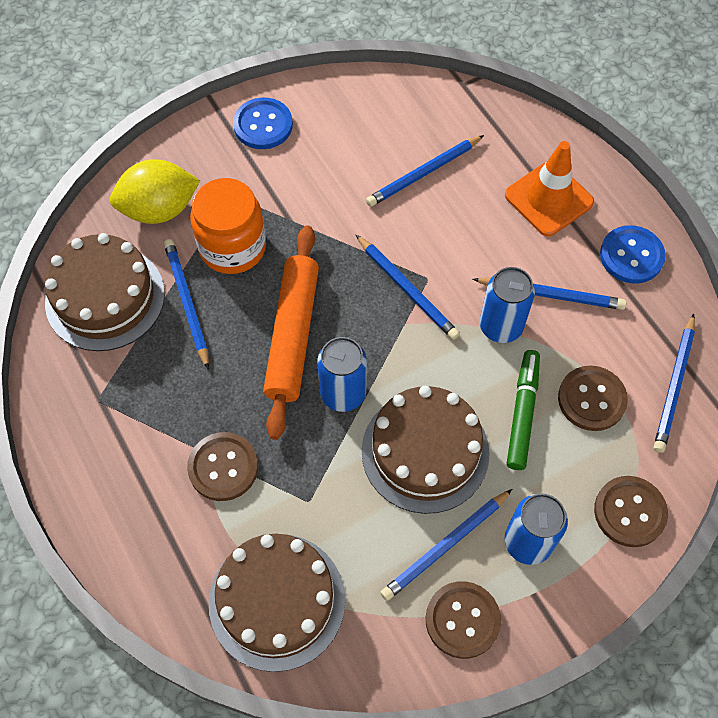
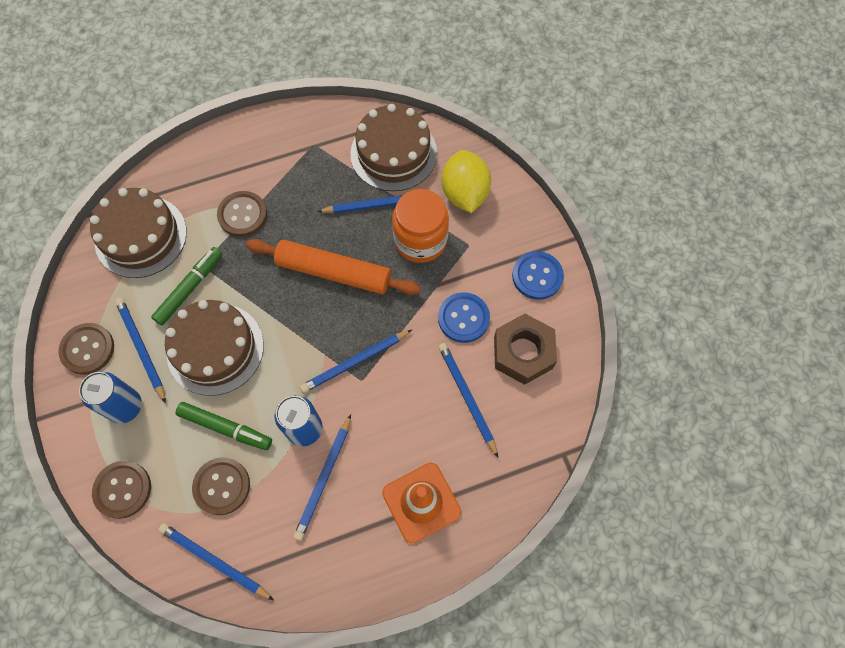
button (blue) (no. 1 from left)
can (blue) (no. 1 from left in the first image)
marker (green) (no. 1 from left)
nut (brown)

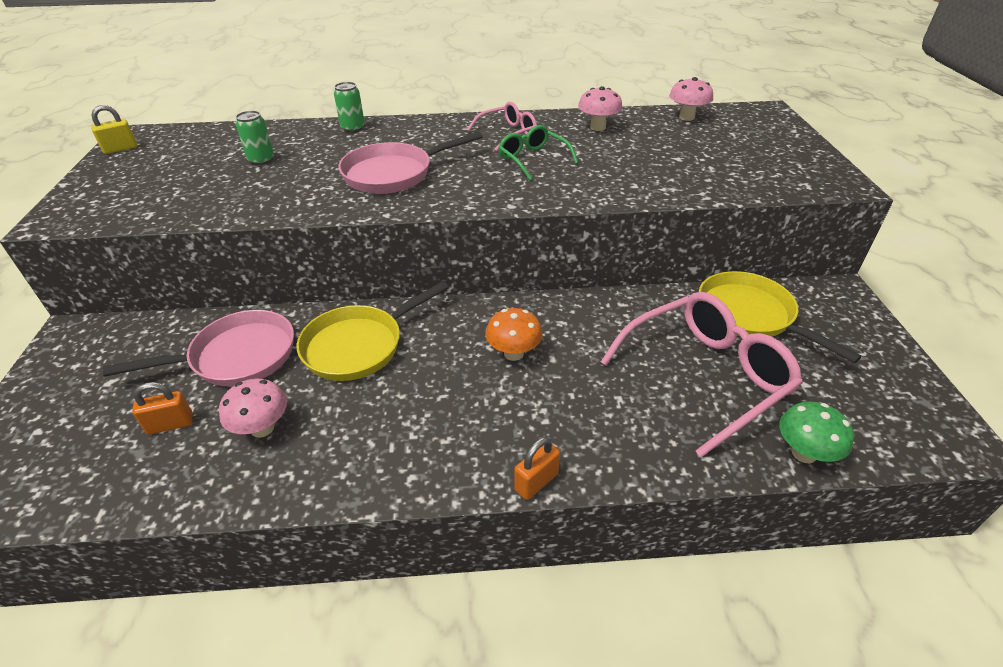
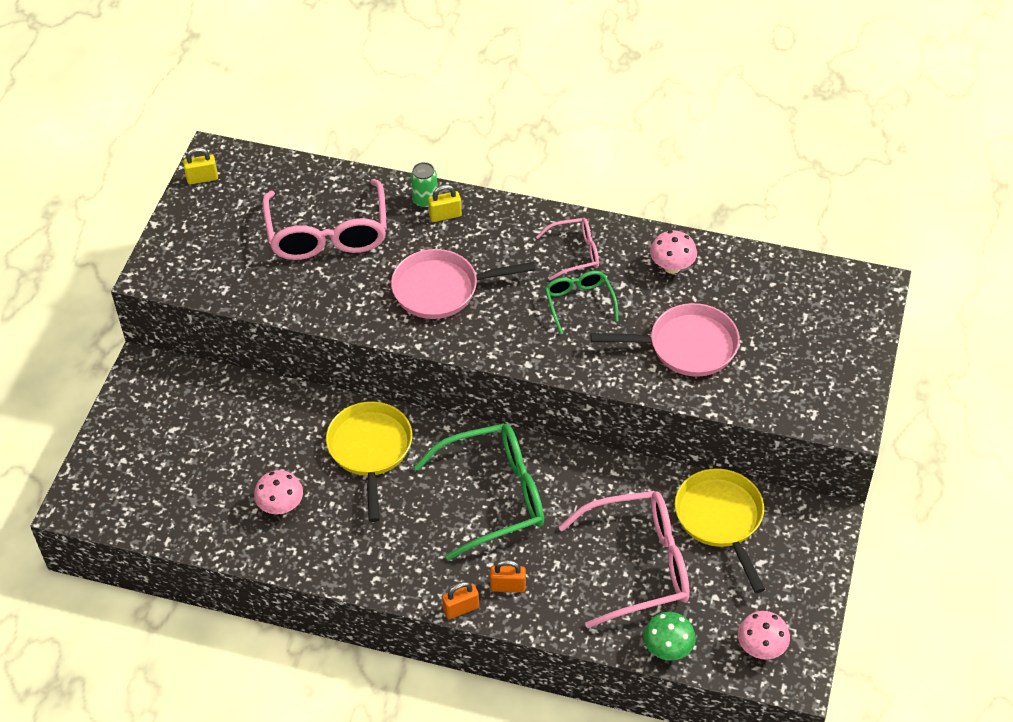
mushroom (pink) (no. 3 from left)
glasses (pink) (no. 1 from left)
pan (yellow) (no. 1 from left)
glasses (green) (no. 1 from left)
pan (pink) (no. 2 from left)
padlock (orange) (no. 2 from left)
padlock (yellow) (no. 2 from left)

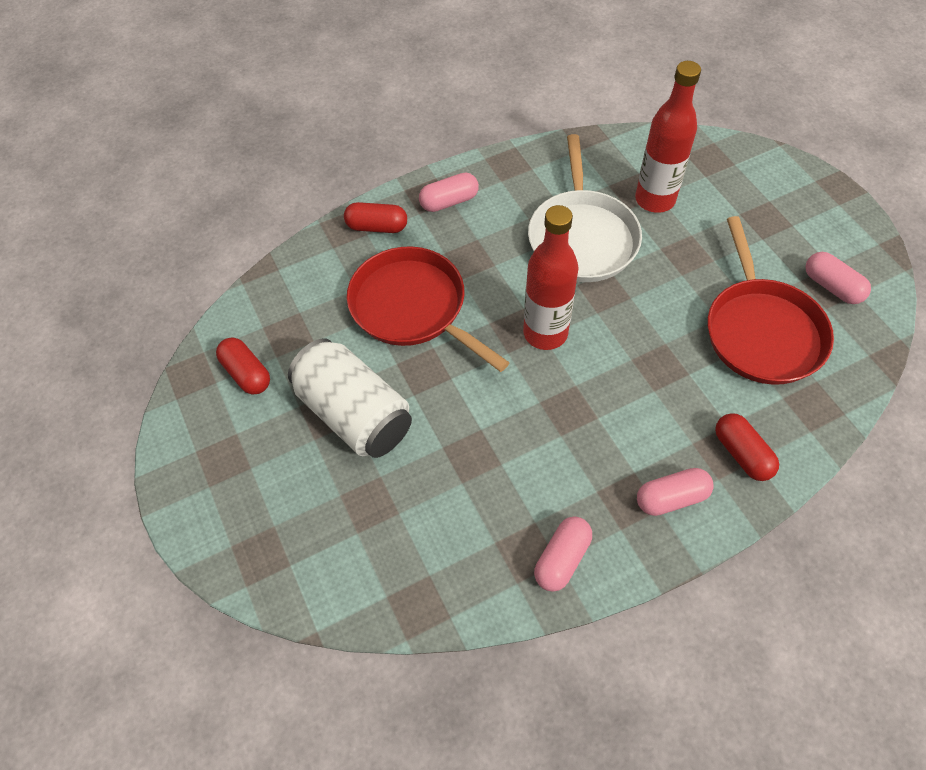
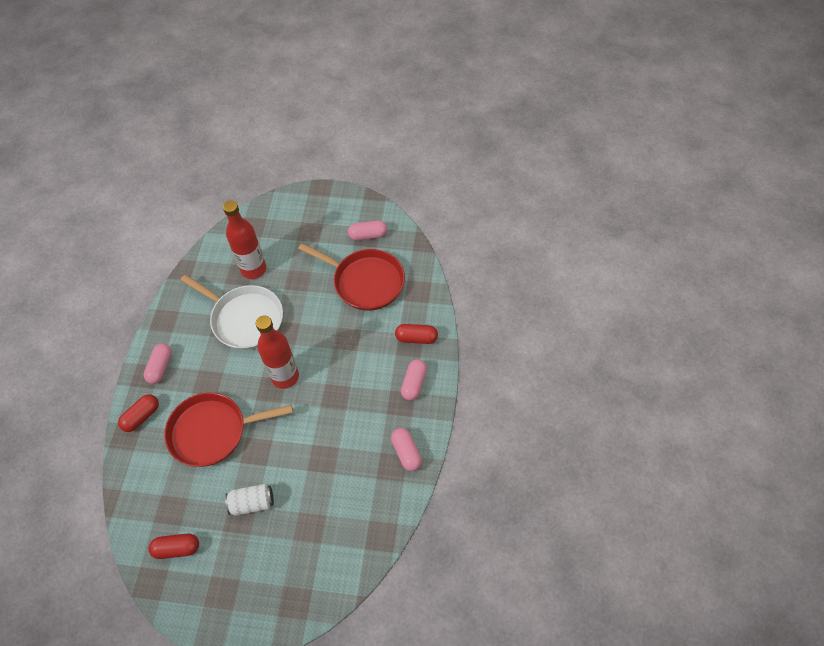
can (white)

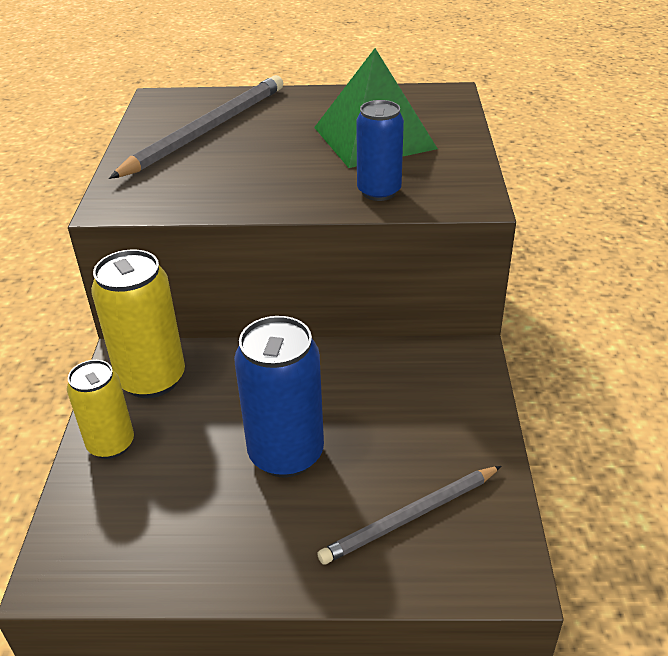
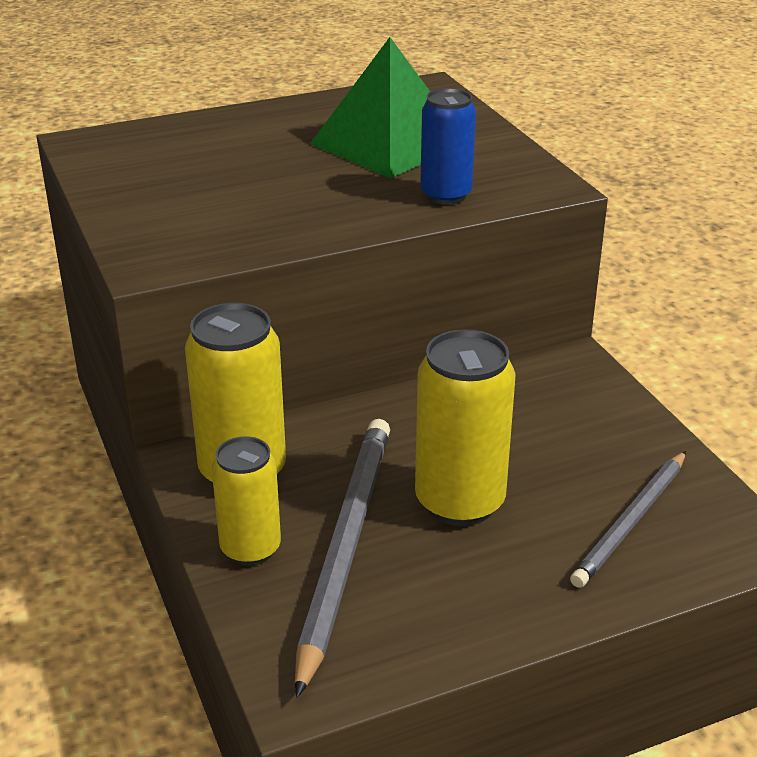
pencil (grey) (no. 1 from left)
can (yellow) (no. 3 from left)

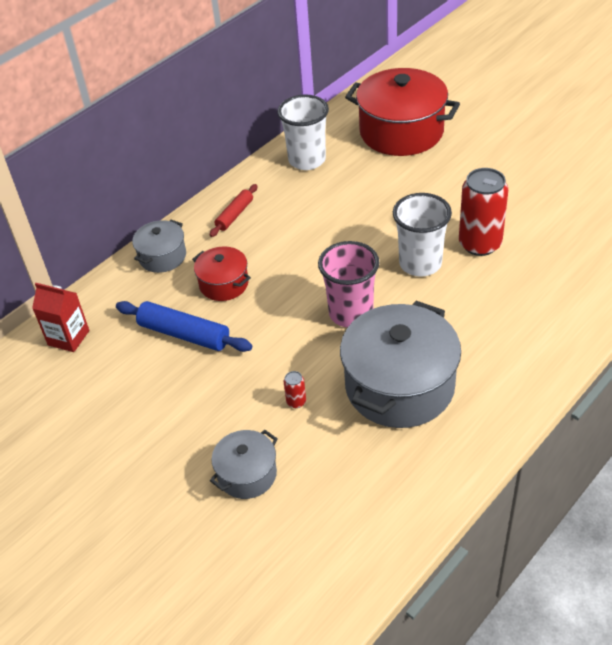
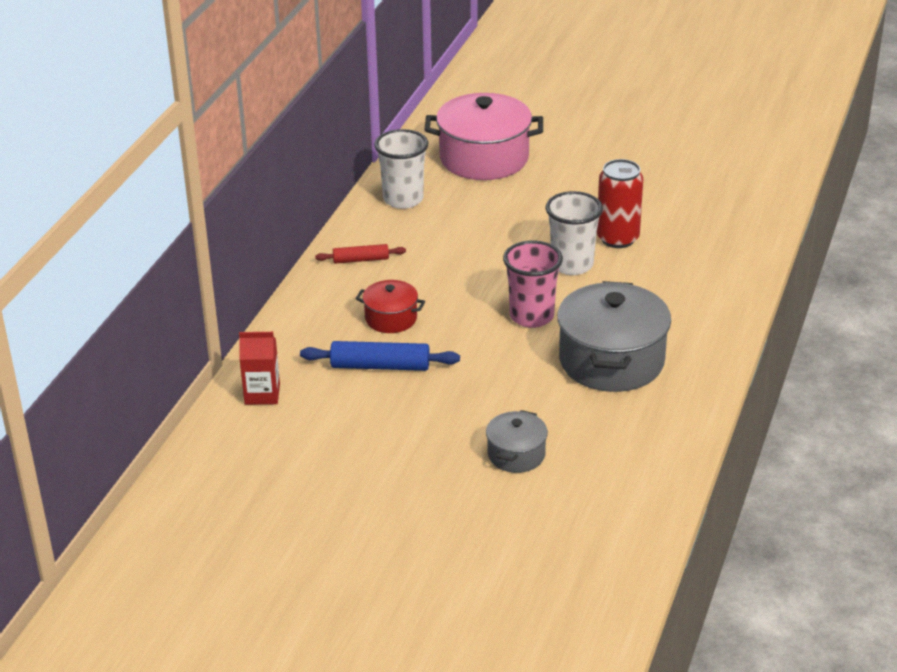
pot (pink)
rolling pin (red)
pot (grey) (no. 1 from left in the first image)
can (red) (no. 1 from left in the first image)

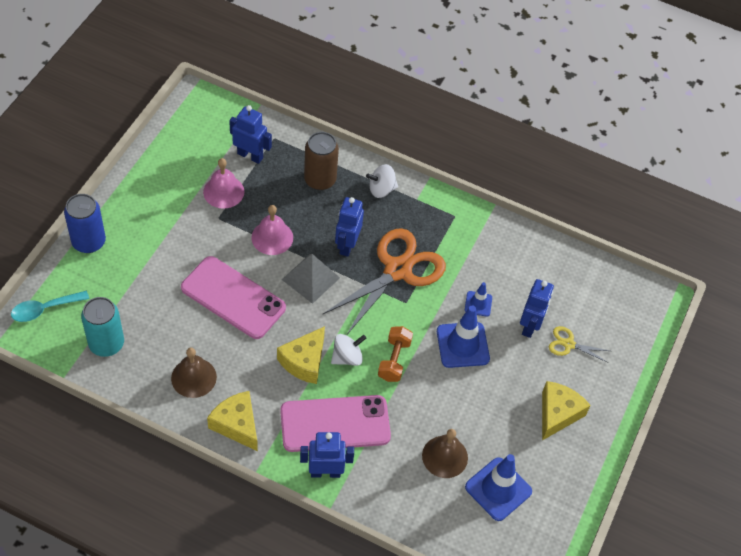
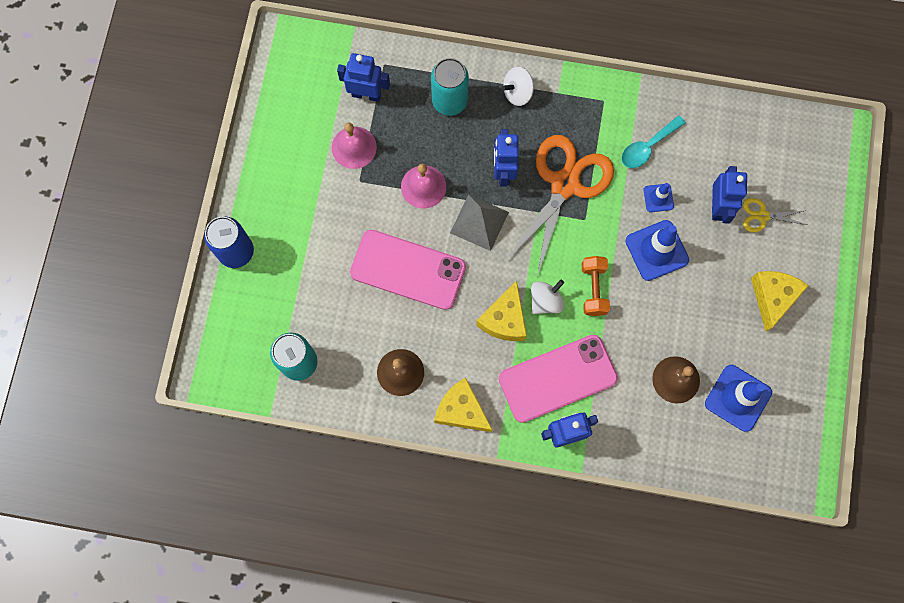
can (turquoise) (no. 2 from left)
spoon (turquoise)

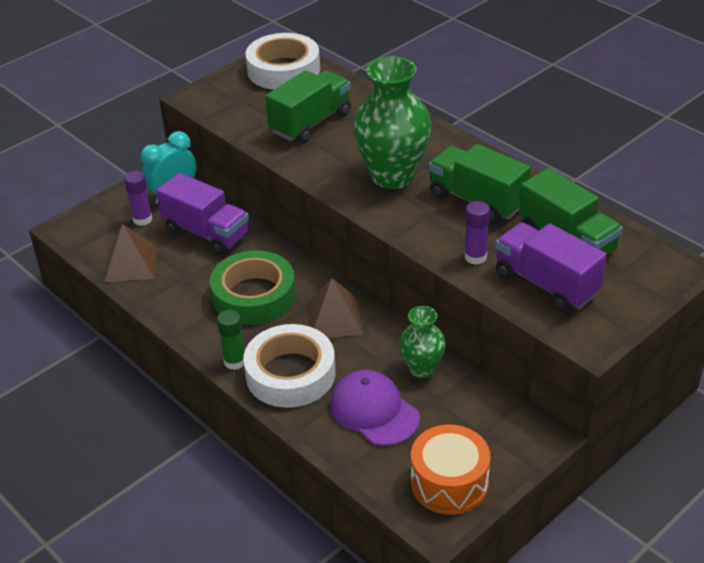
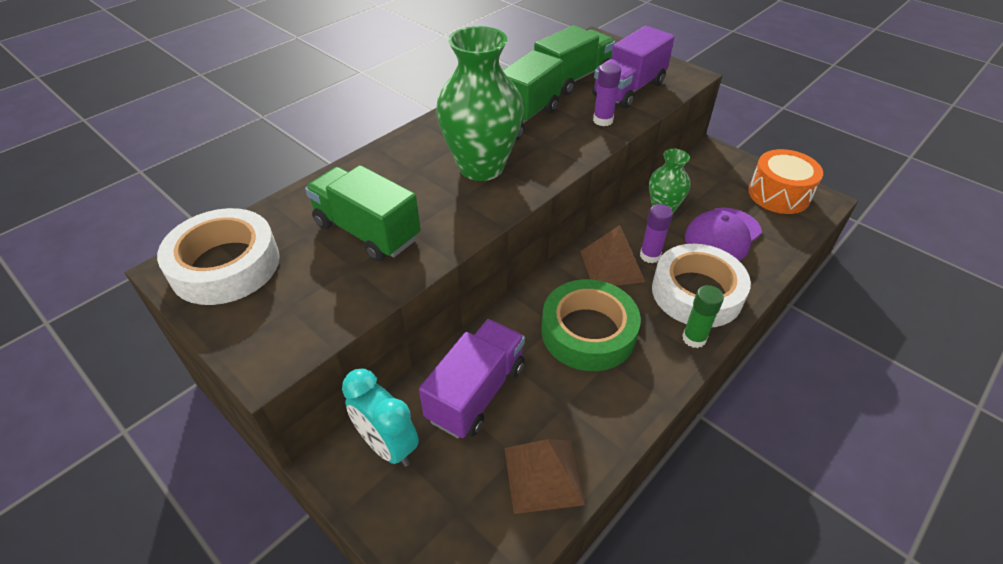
glue stick (purple) (no. 2 from left)

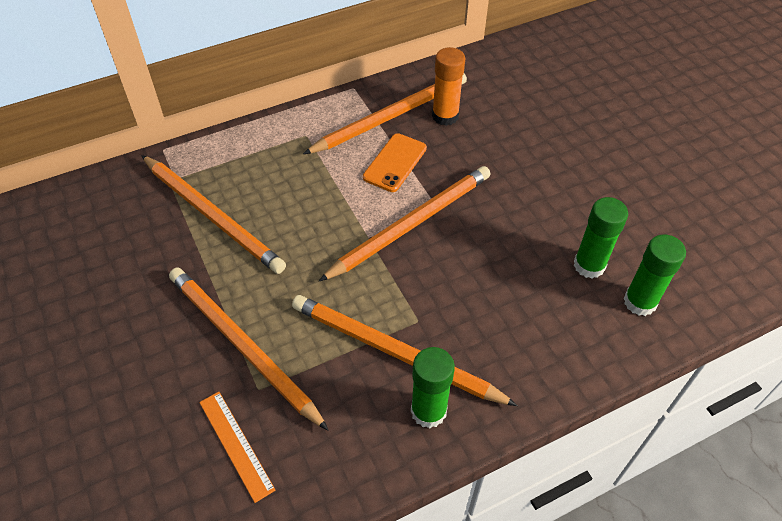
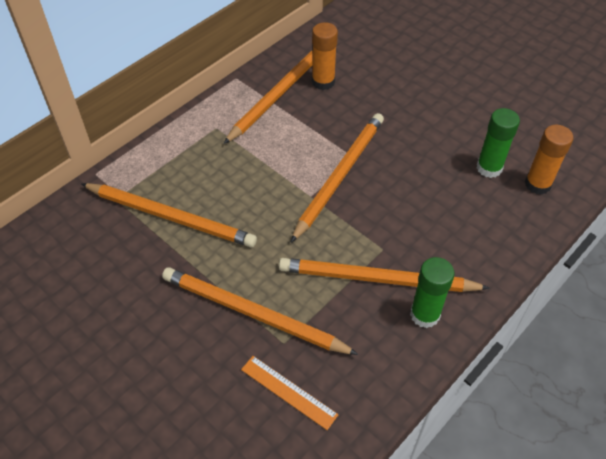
phone (orange)
glue stick (orange) (no. 2 from left)

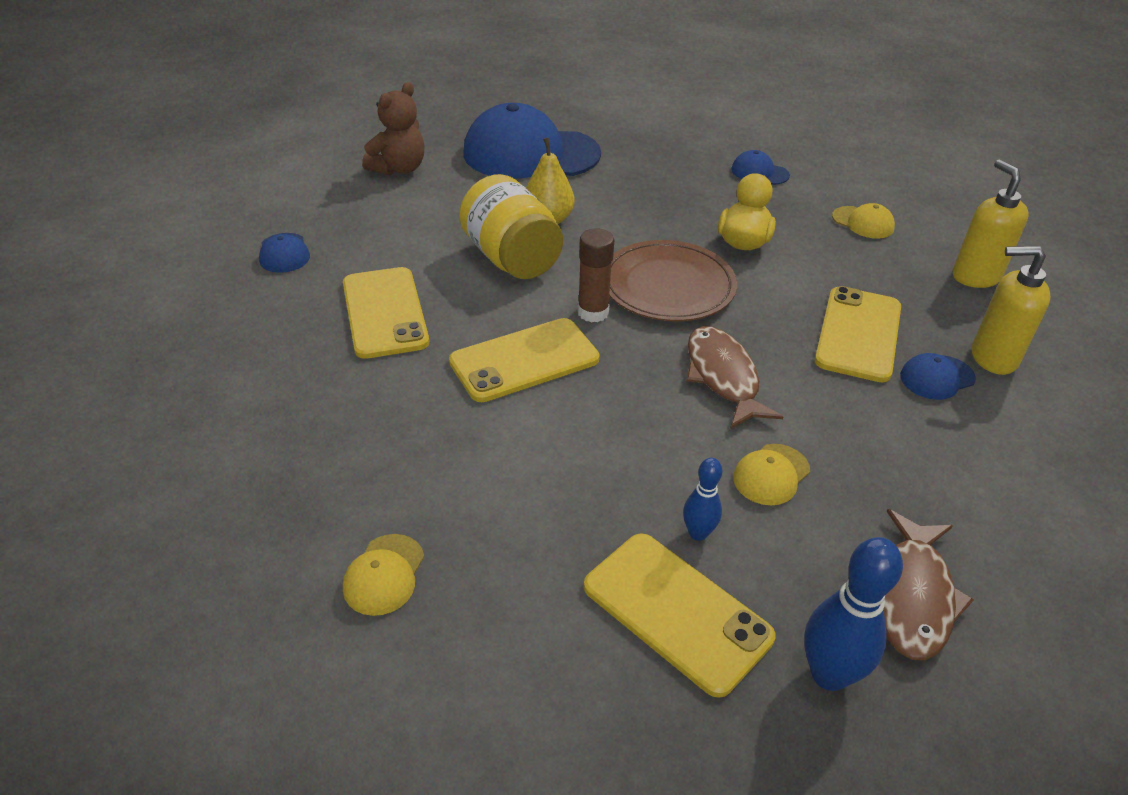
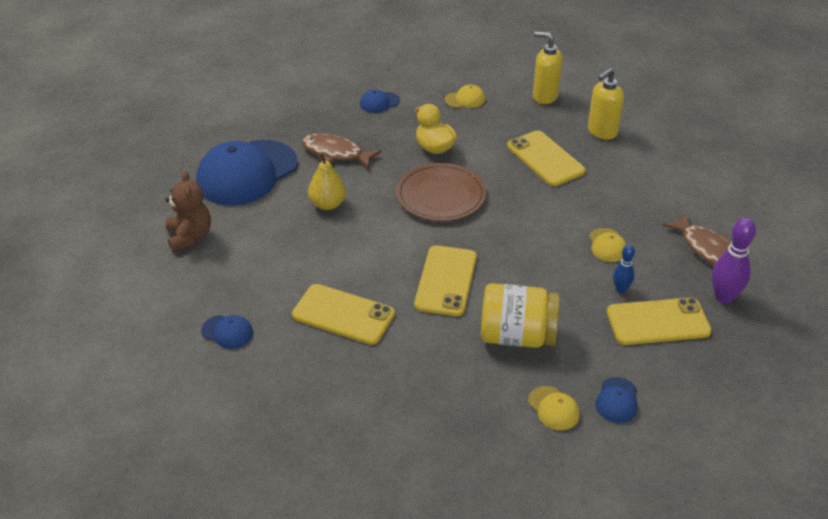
jar (yellow)
glue stick (brown)
fish (brown) (no. 1 from left)
cap (blue) (no. 4 from left)
bowling pin (purple)

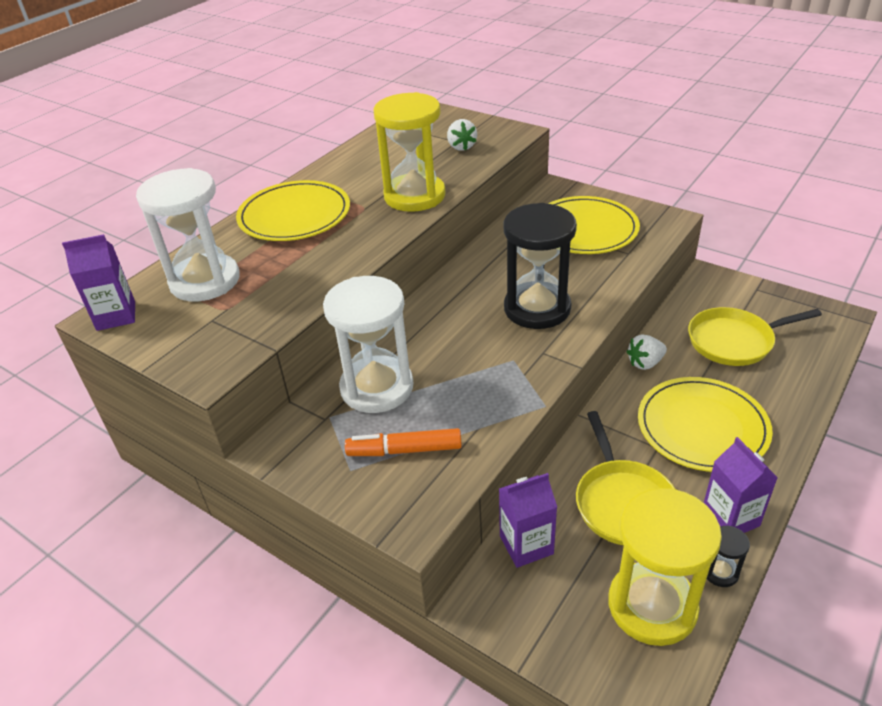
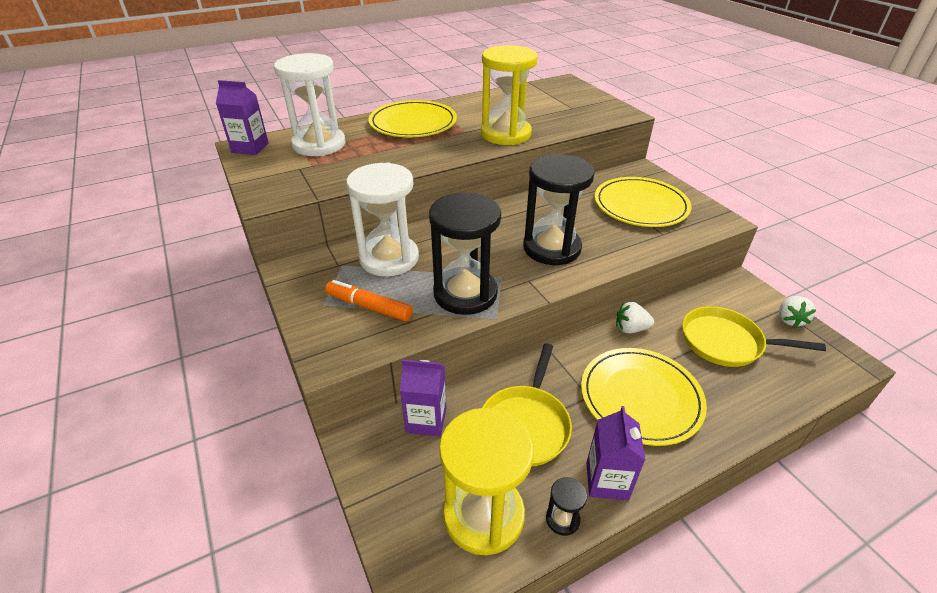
strawberry (white) (no. 2 from left)
hourglass (black) (no. 1 from left)

